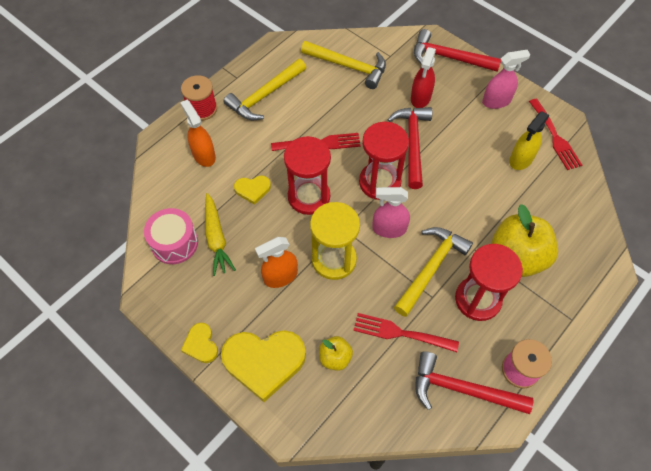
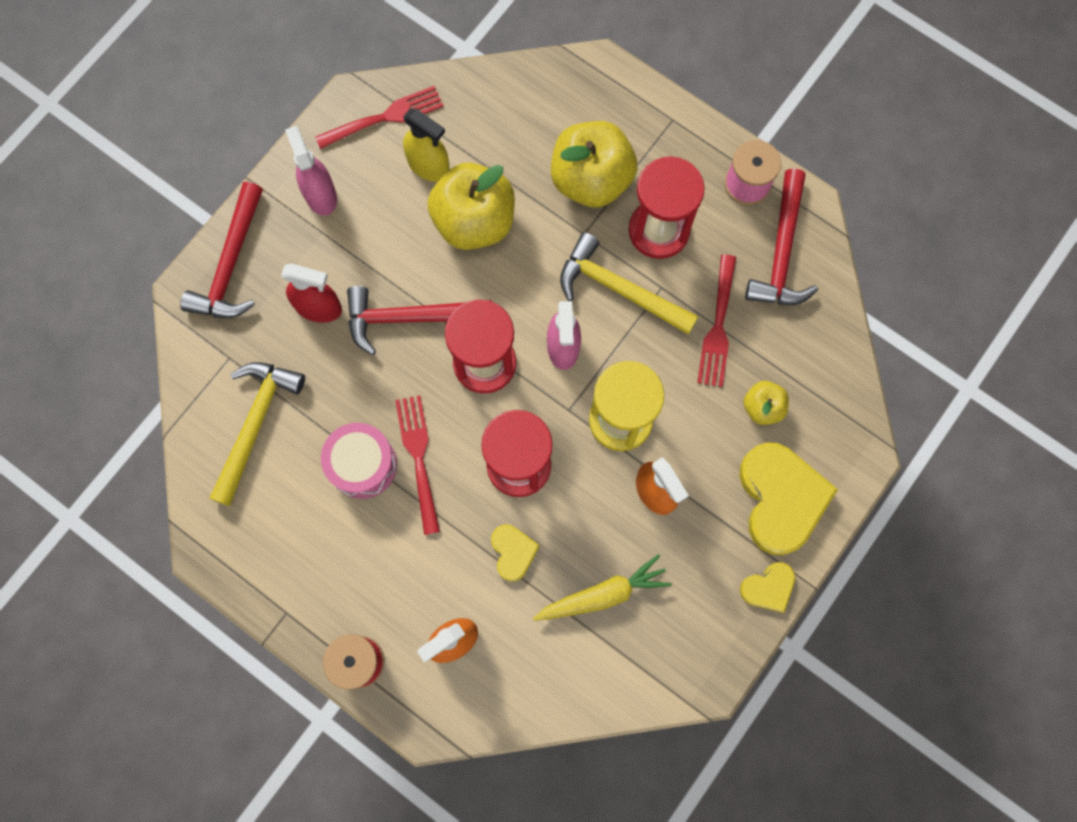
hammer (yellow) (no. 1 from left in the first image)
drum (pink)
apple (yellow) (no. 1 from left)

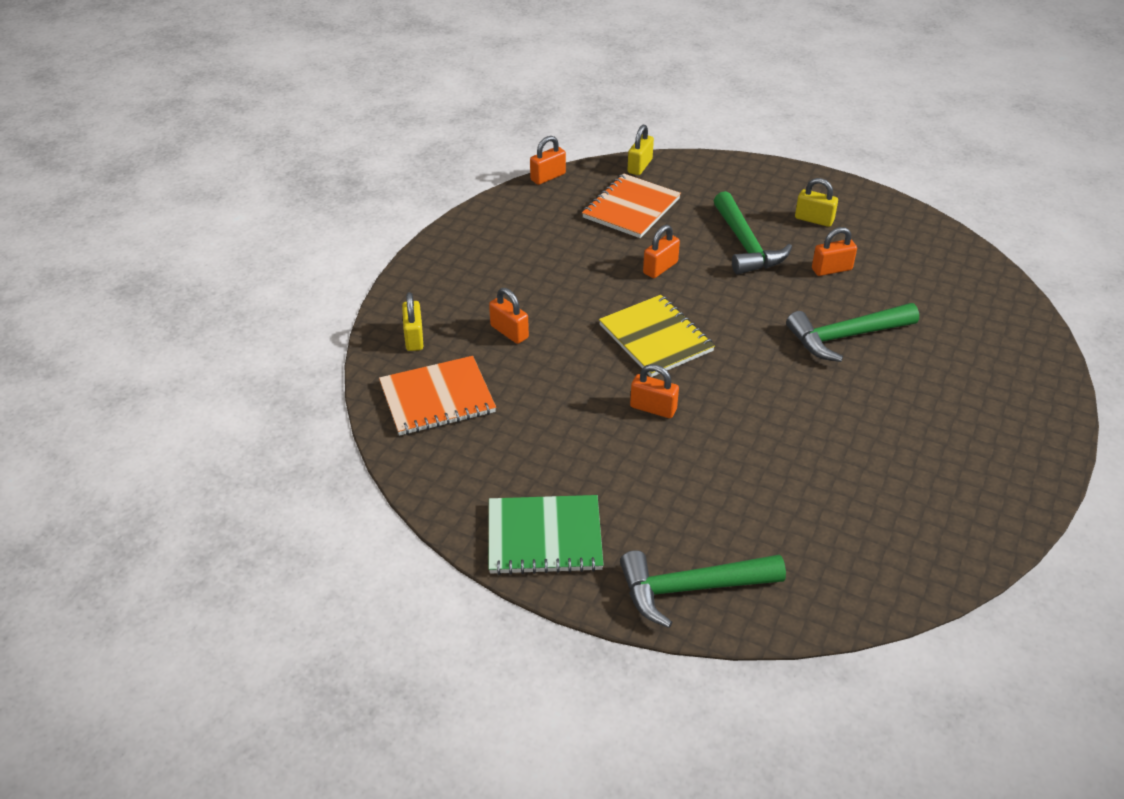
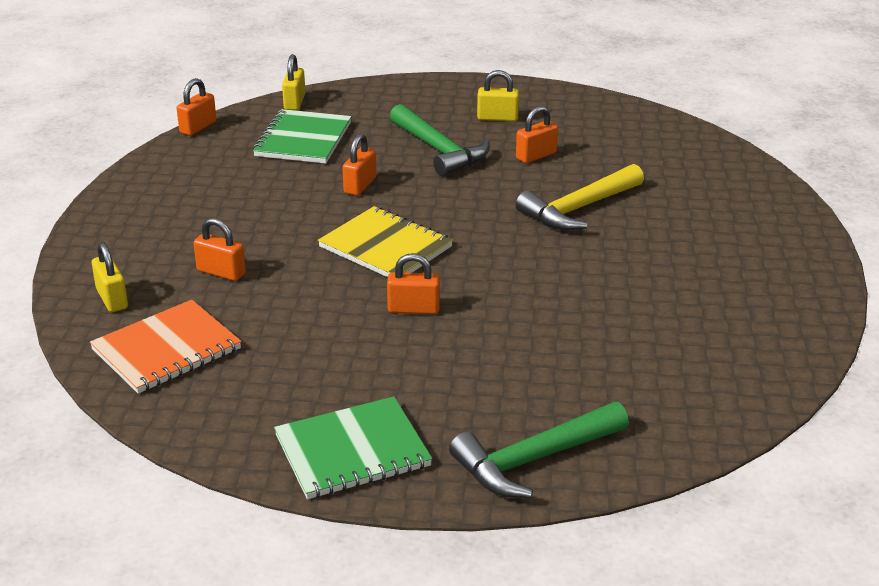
notebook (green) (no. 1 from left)
hammer (yellow)

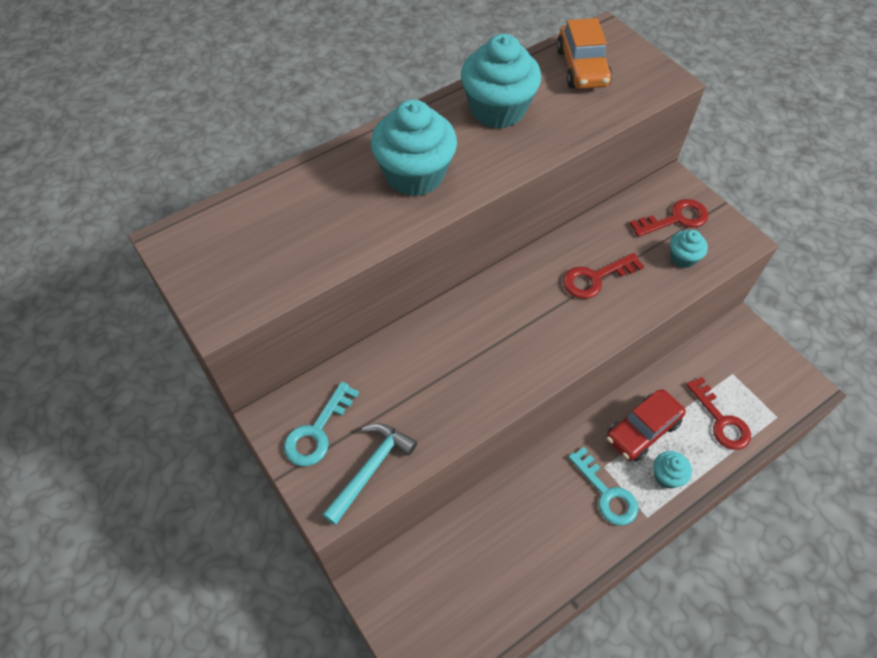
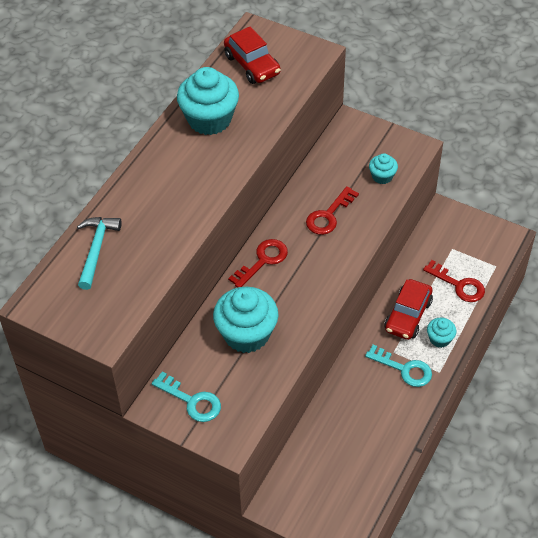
car (red) (no. 1 from left)
cupcake (turquoise) (no. 2 from left)
key (red) (no. 1 from left)
key (turquoise) (no. 1 from left)
hammer (turquoise)

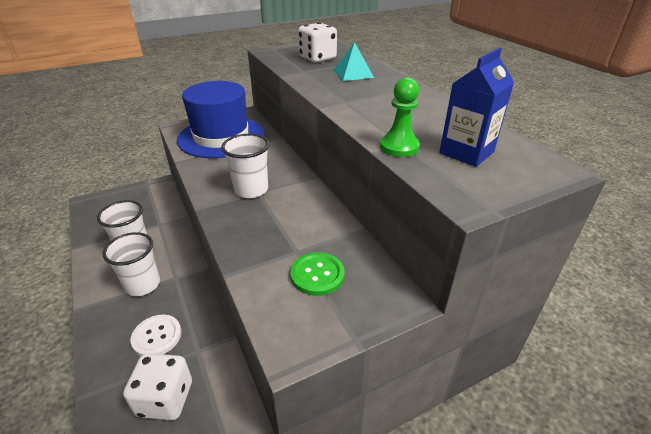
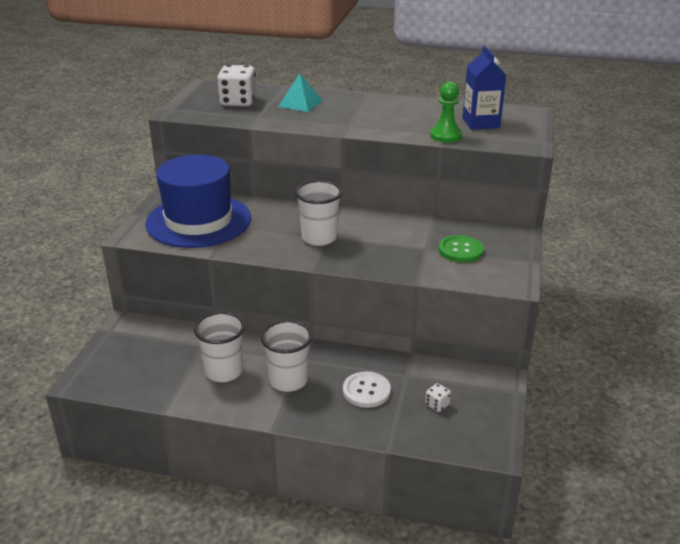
dice (white) (no. 2 from left)

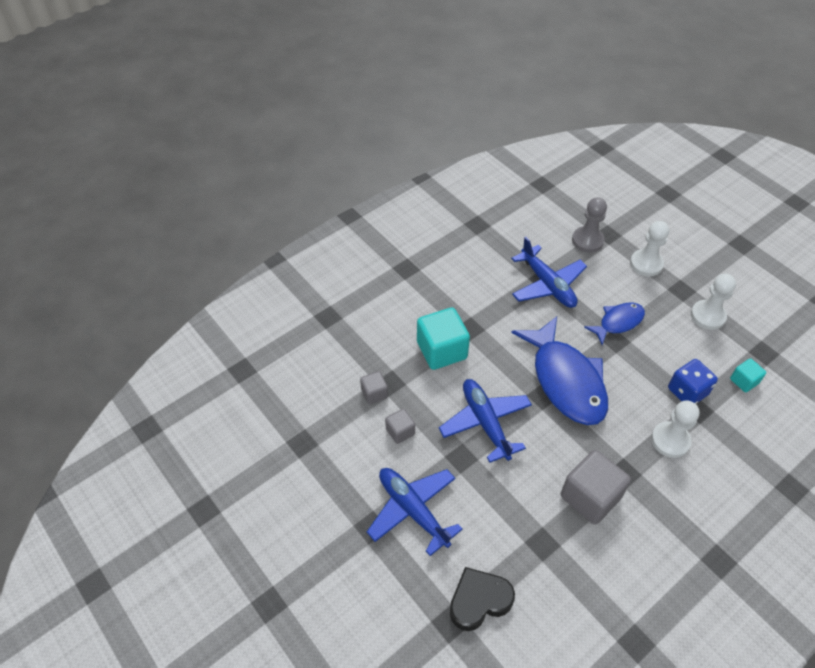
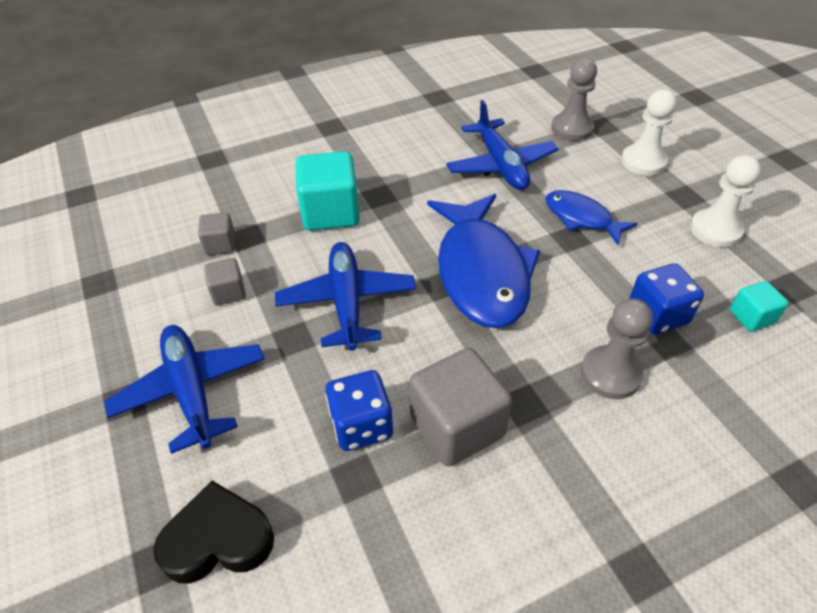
fish (blue) (no. 2 from left)
pawn (grey) (no. 2 from left)
dice (blue) (no. 1 from left)

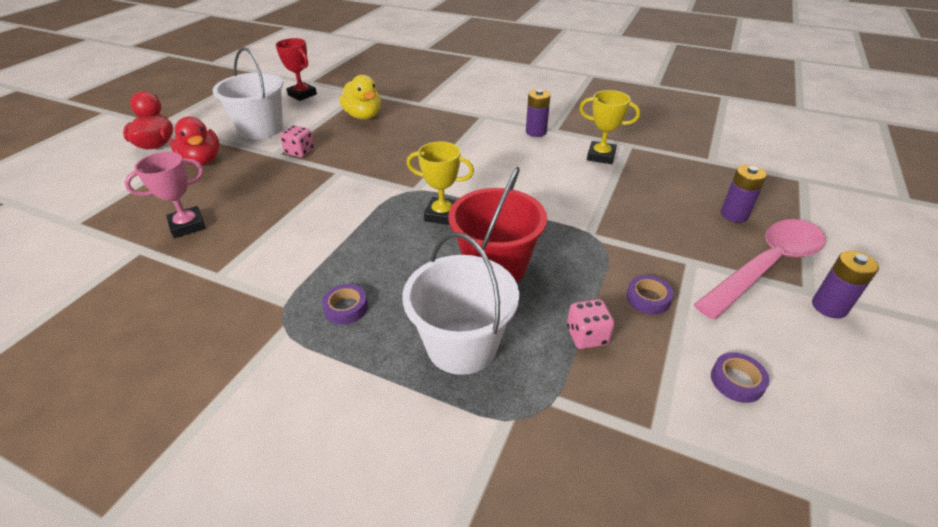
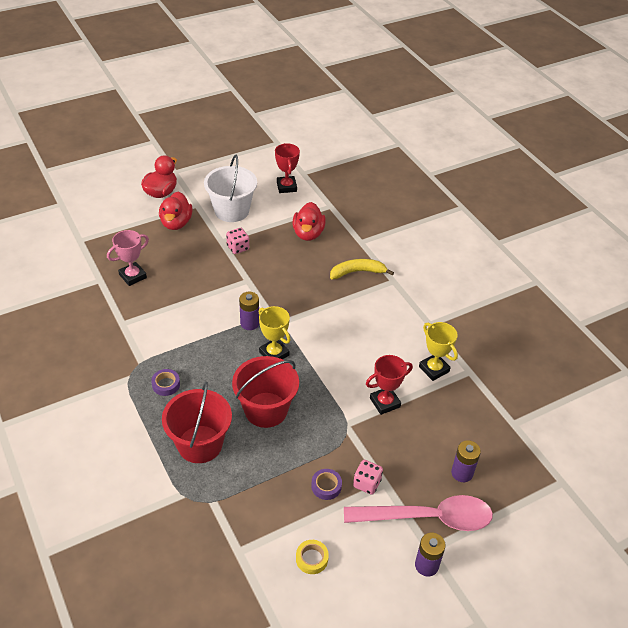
duck (red) (no. 3 from left)
battery (purple) (no. 1 from left)
trophy (pink)
bucket (red) (no. 1 from left)
dice (pink) (no. 2 from left)
tape (yellow)
banana (yellow)
trophy (red) (no. 2 from left)

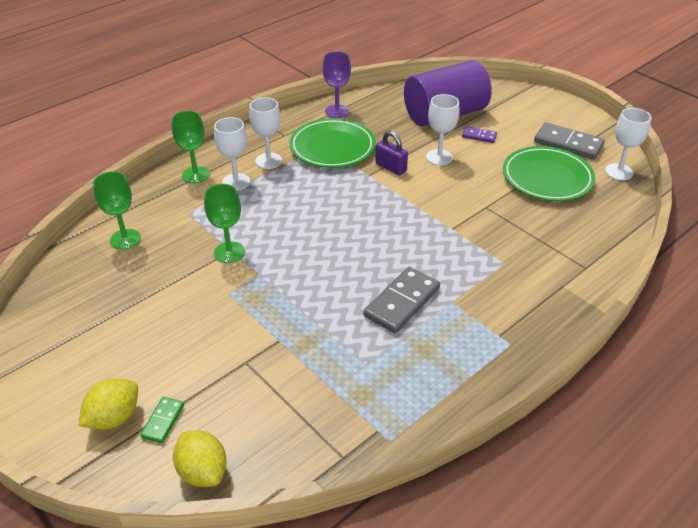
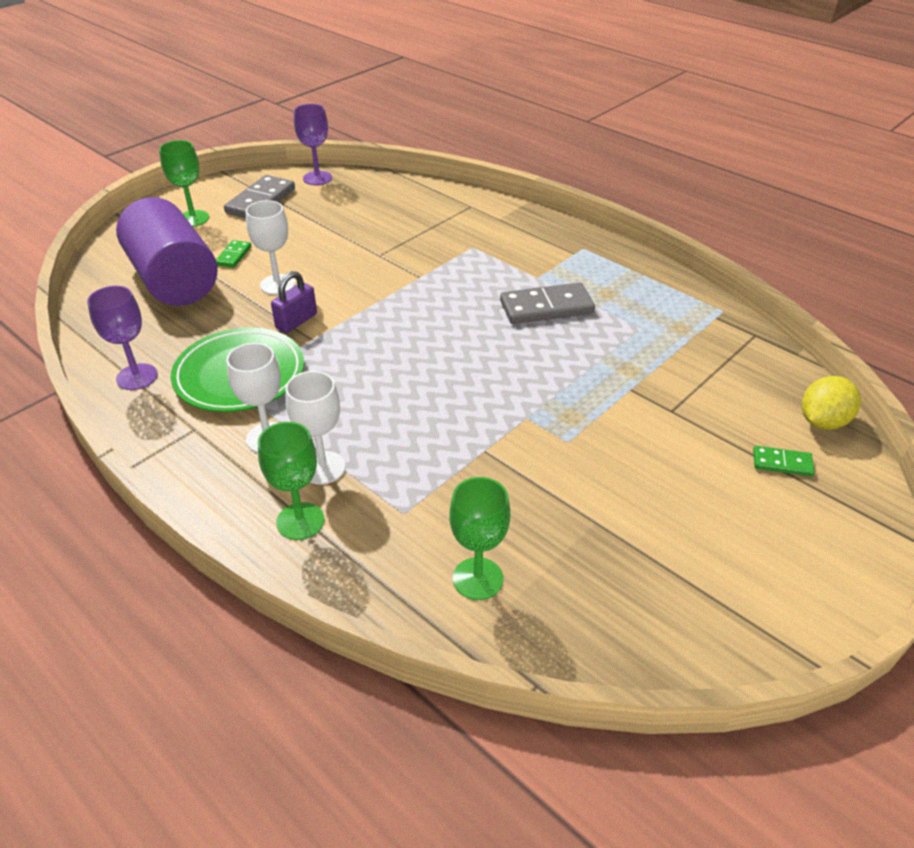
goblet (purple) (no. 2 from left)
domino (green) (no. 1 from left)
plate (green) (no. 2 from left in the first image)
goblet (green) (no. 1 from left)
domino (grey) (no. 2 from left)
lemon (yellow) (no. 1 from left in the first image)

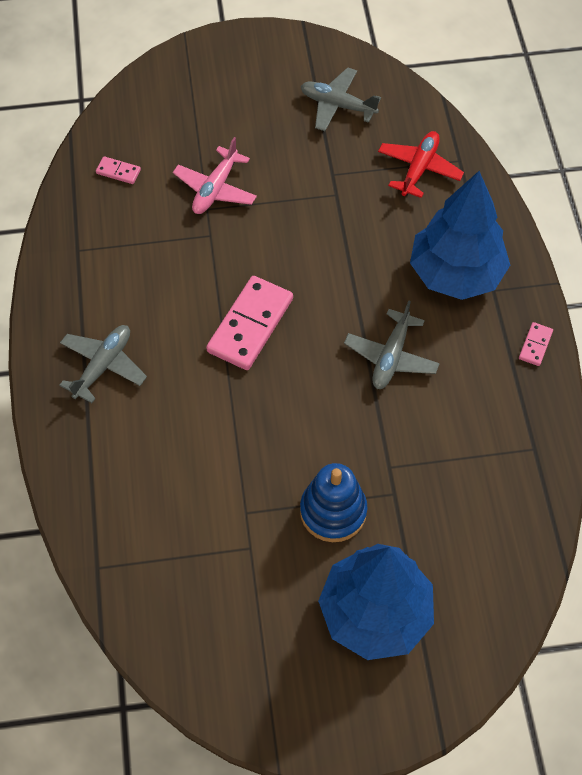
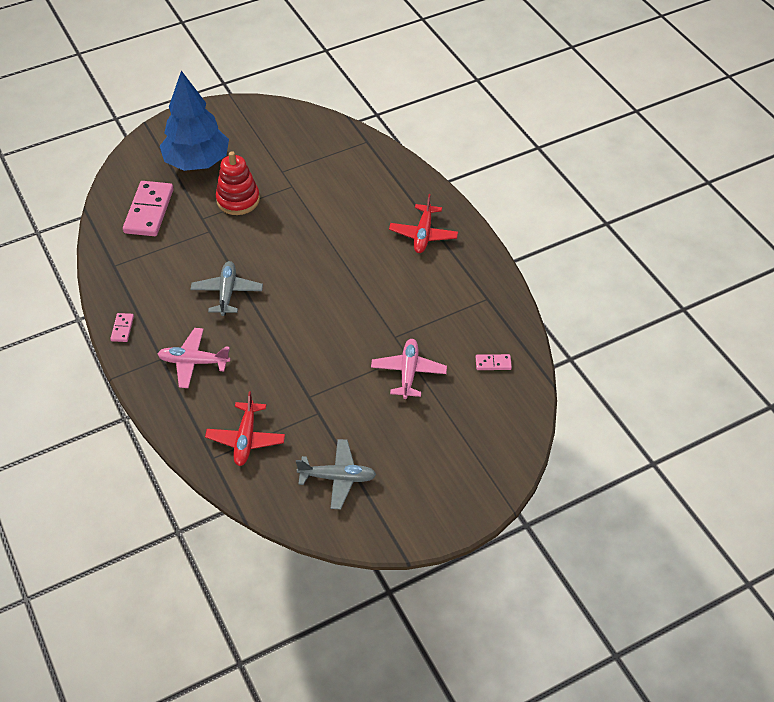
plane (pink) (no. 1 from left)
domino (pink) (no. 2 from left)
plane (red) (no. 2 from left)
stacking toy (red)

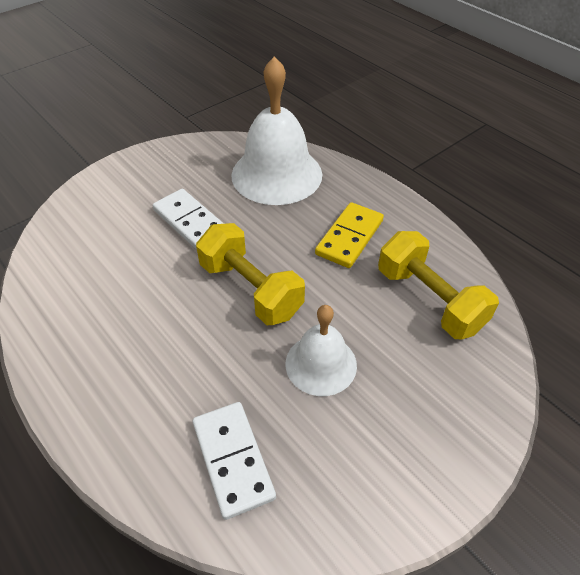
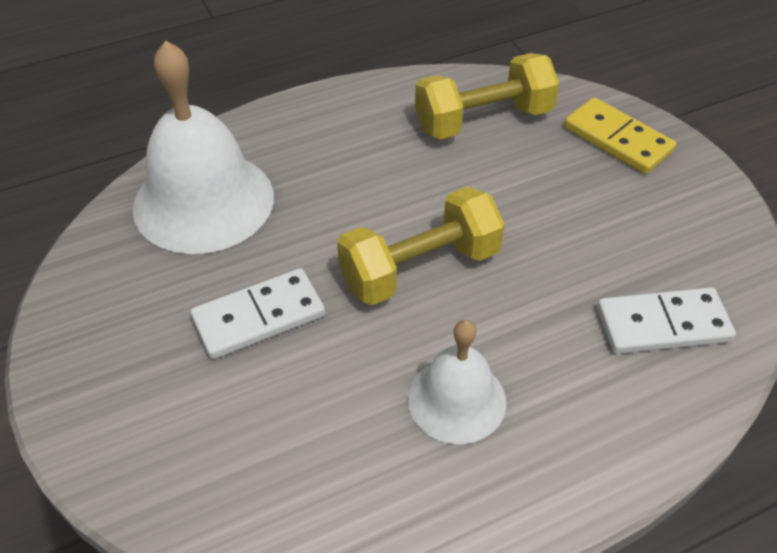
domino (yellow)
bell (white) (no. 2 from left)

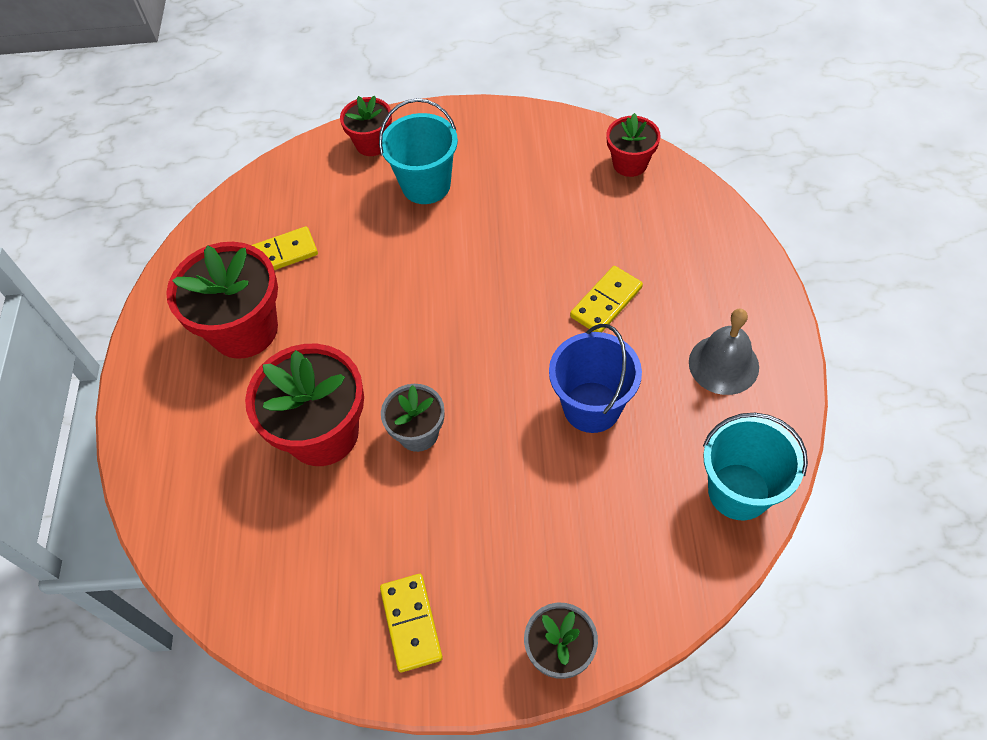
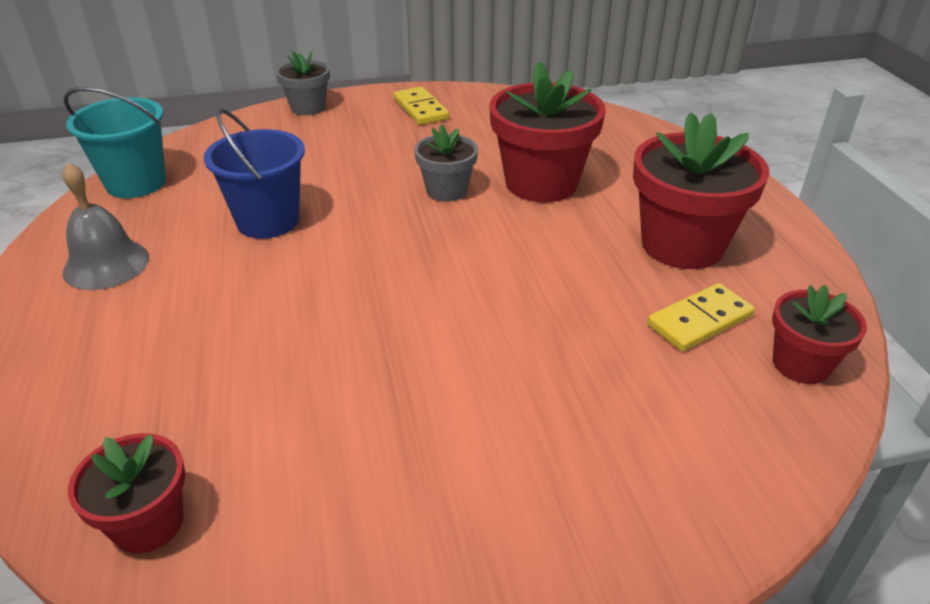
flower pot (red) (no. 4 from left)
bucket (turquoise) (no. 1 from left in the first image)
domino (yellow) (no. 3 from left in the first image)

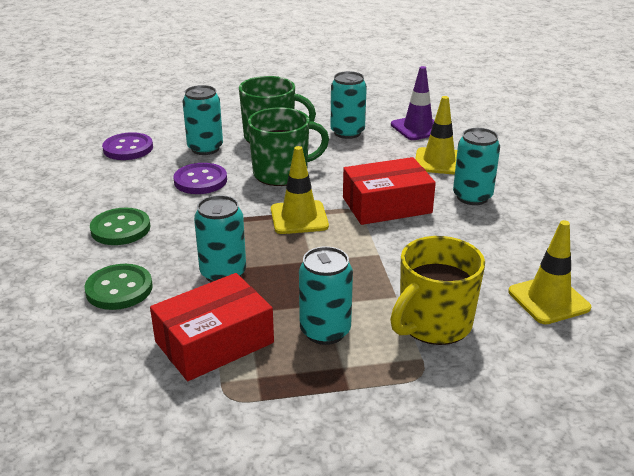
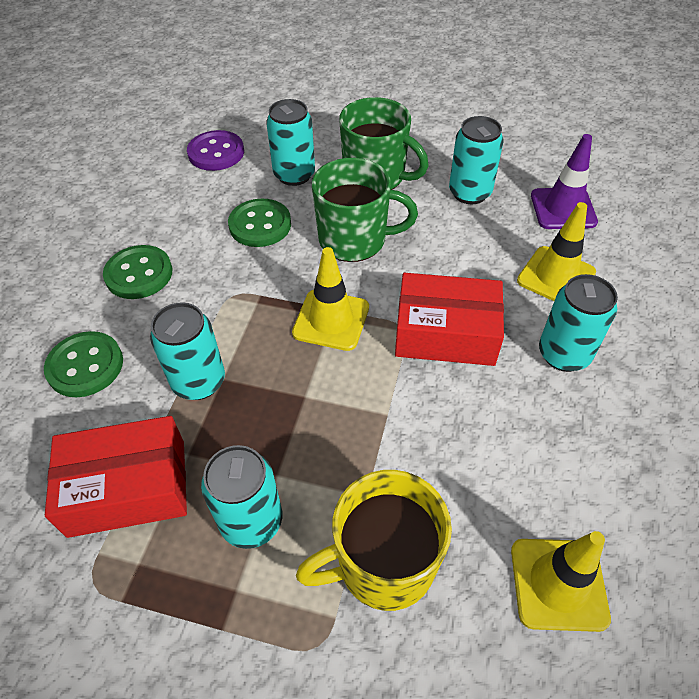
button (green) (no. 3 from left)

